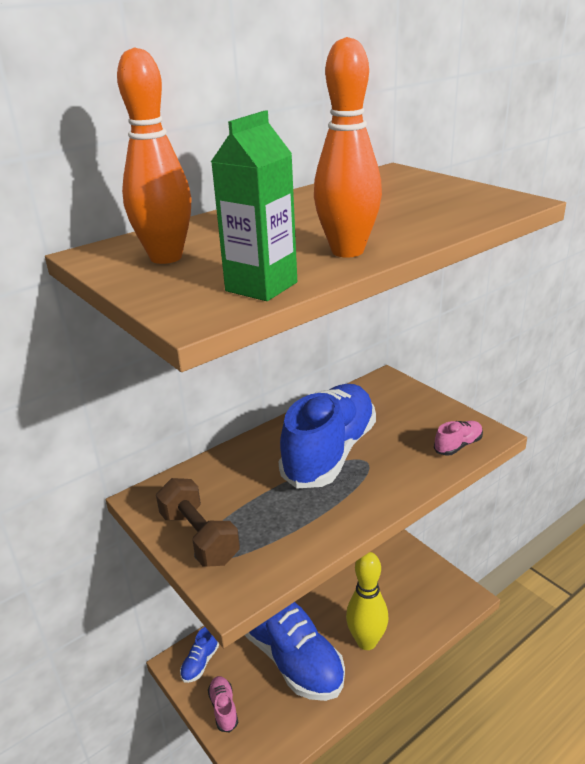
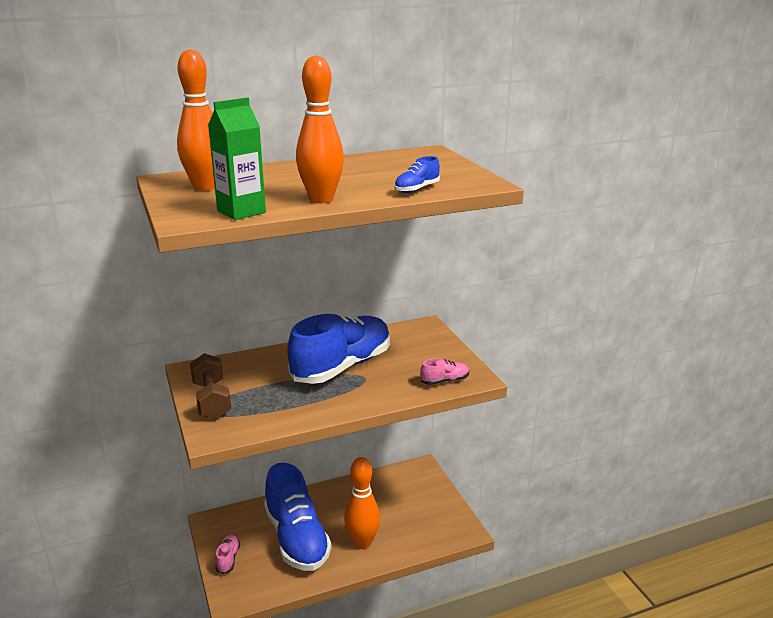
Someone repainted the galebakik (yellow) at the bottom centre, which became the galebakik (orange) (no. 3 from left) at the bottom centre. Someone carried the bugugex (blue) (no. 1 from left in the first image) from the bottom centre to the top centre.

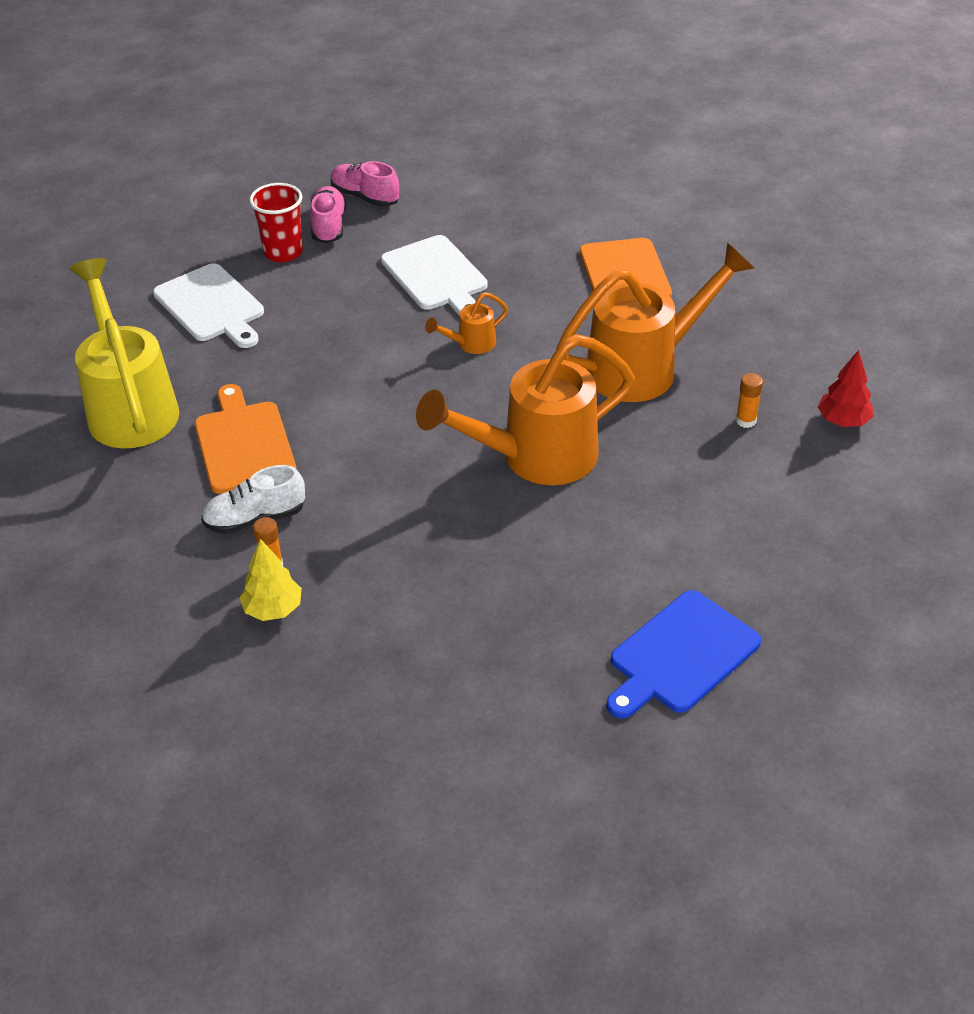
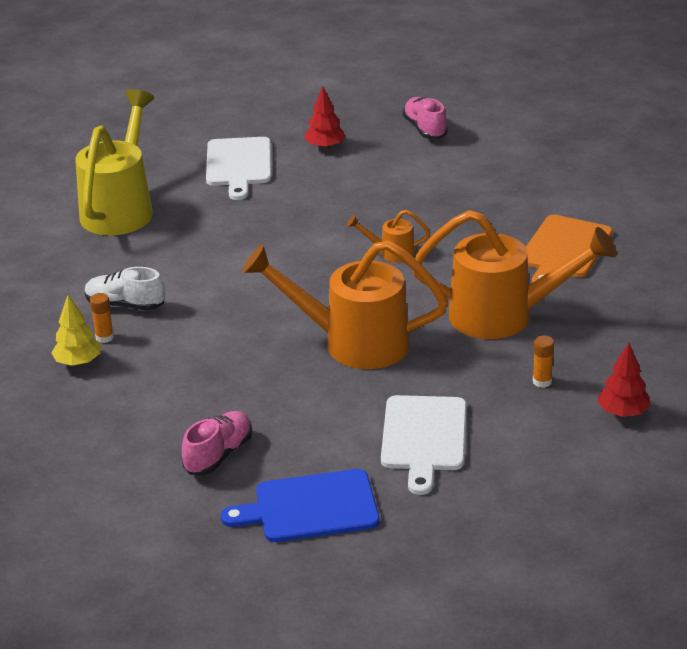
Someone swapped the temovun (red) at the top left for the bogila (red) (no. 1 from left) at the top centre. Someone carried the bugugex (pink) (no. 1 from left) from the top centre to the bottom left. Someone carried the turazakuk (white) (no. 2 from left) from the top centre to the bottom centre. Someone took away the turazakuk (orange) (no. 1 from left) at the middle left.

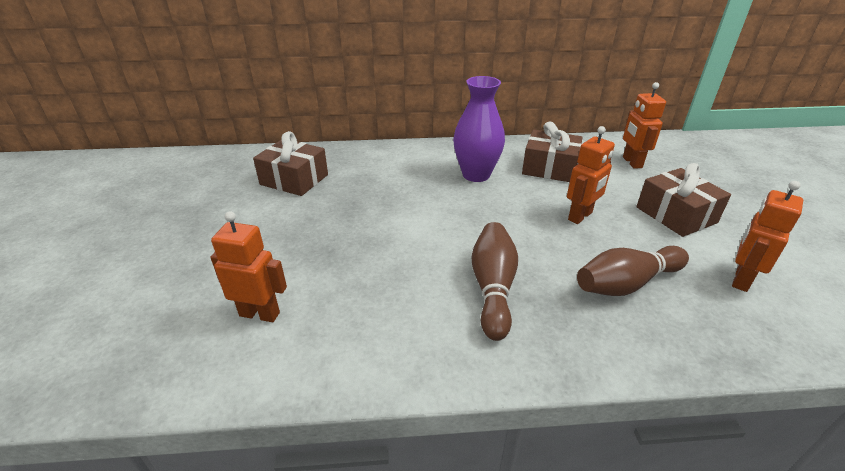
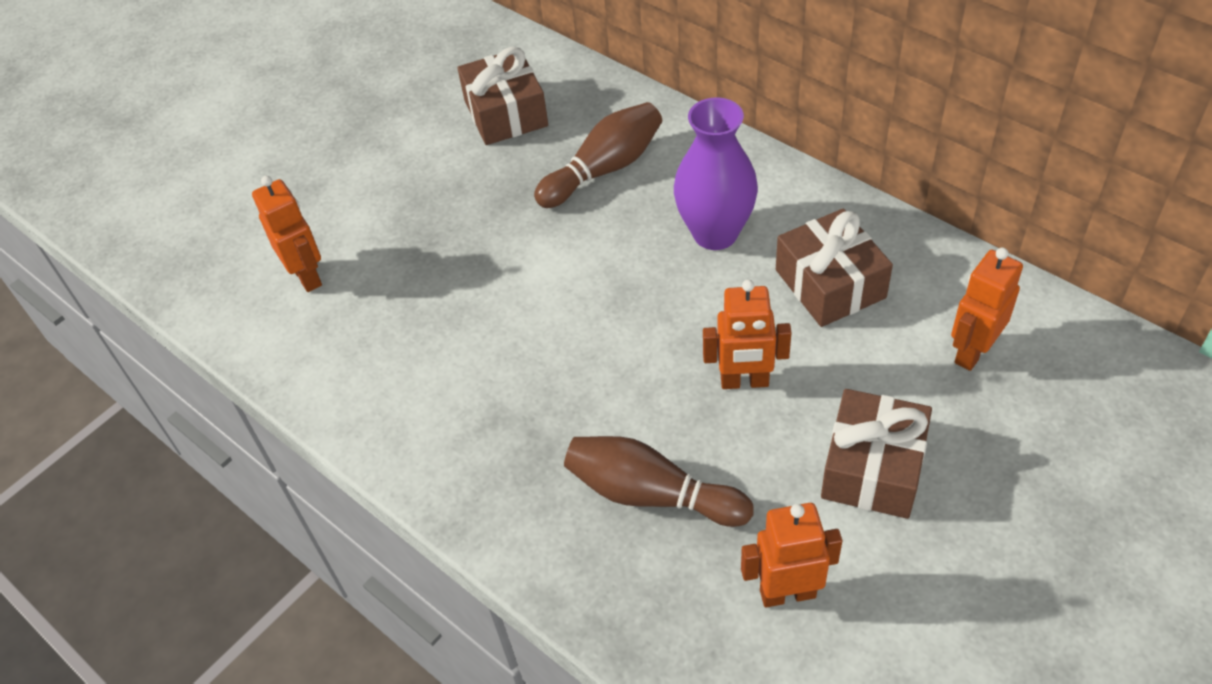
Someone carried the galebakik (brown) (no. 1 from left) from the centre to the top centre.

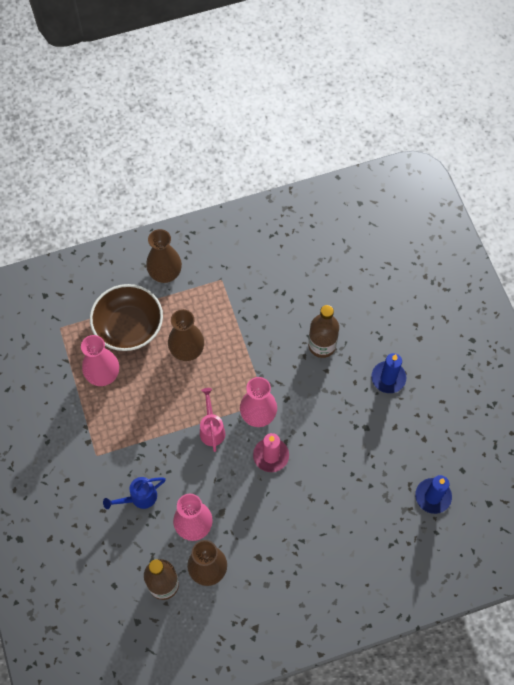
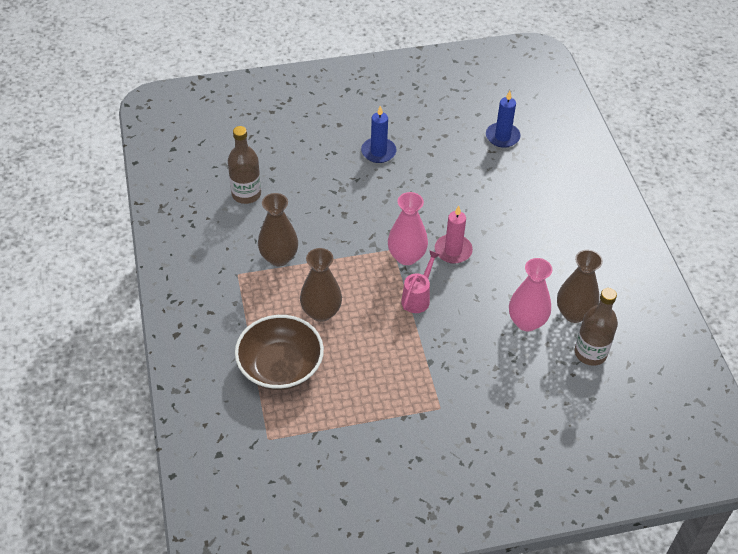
Someone carried the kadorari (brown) (no. 1 from left) from the middle left to the centre. Someone carried the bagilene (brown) (no. 2 from left in the first image) from the centre to the top left. Someone took away the kadorari (pink) (no. 1 from left) at the middle left. Someone rotated the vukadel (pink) at the centre by 120 degrees clockwise. Someone took away the vukadel (blue) at the bottom left.

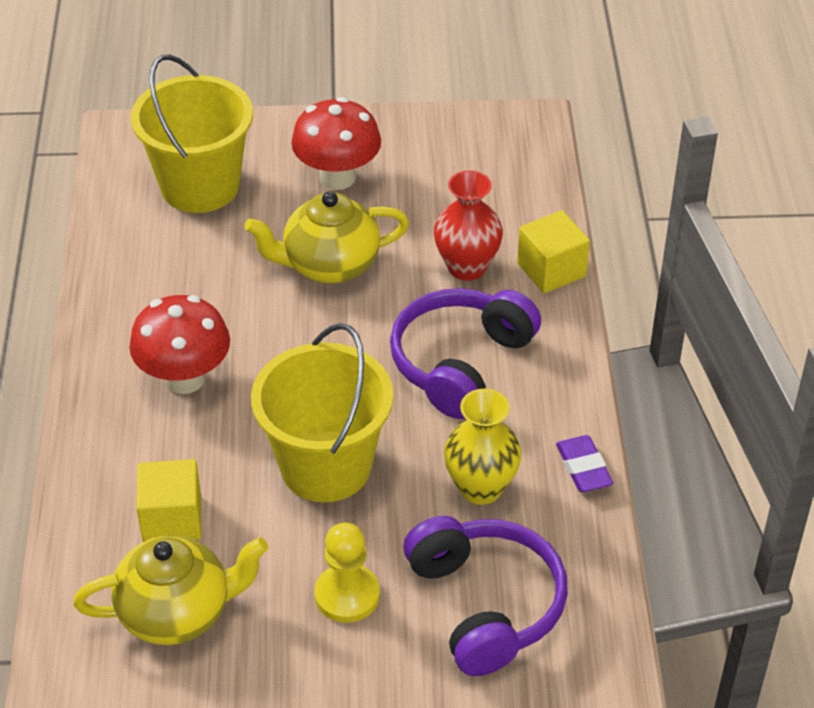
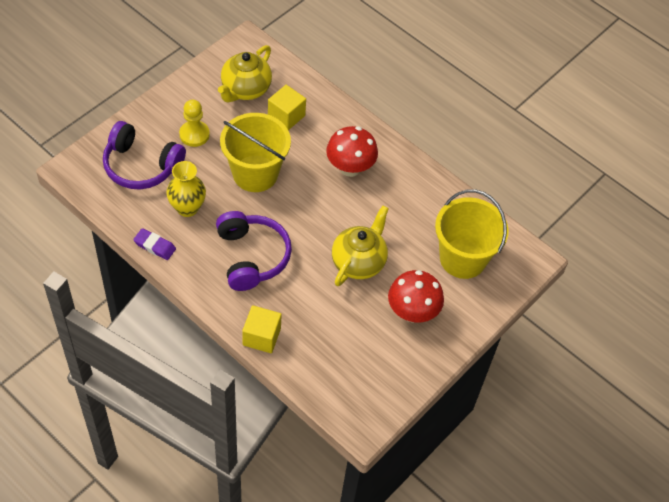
Someone took away the kadorari (red) at the top centre.

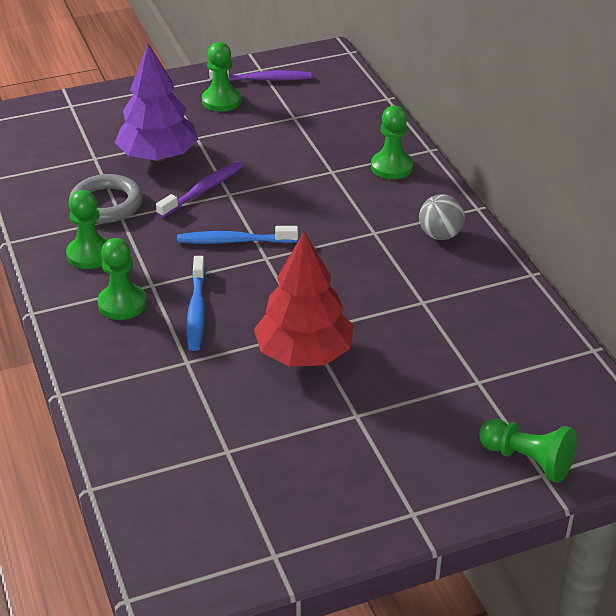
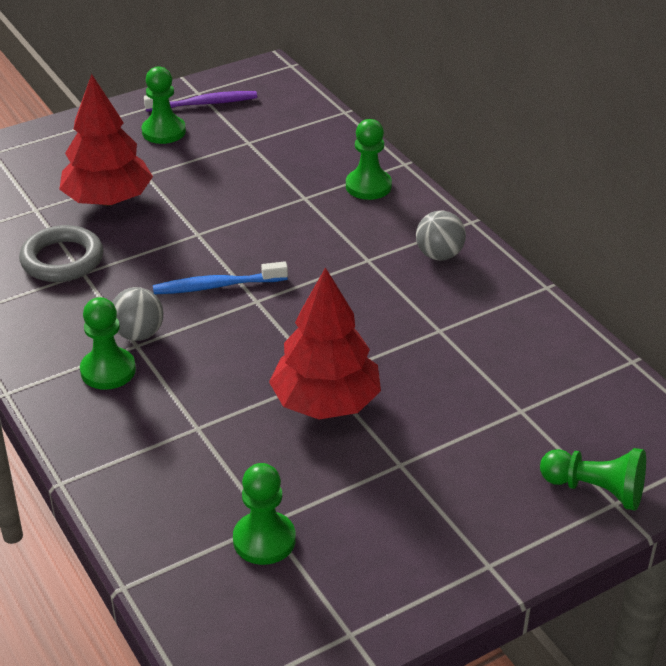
Someone repainted the bogila (purple) at the top left, which became the bogila (red) (no. 1 from left) at the top left. Someone took away the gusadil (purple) (no. 1 from left) at the top left. Someone carried the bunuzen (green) (no. 1 from left in the first image) from the middle left to the bottom centre. Someone took away the gusadil (blue) (no. 1 from left) at the middle left. Someone put down the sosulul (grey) (no. 1 from left) at the middle left.

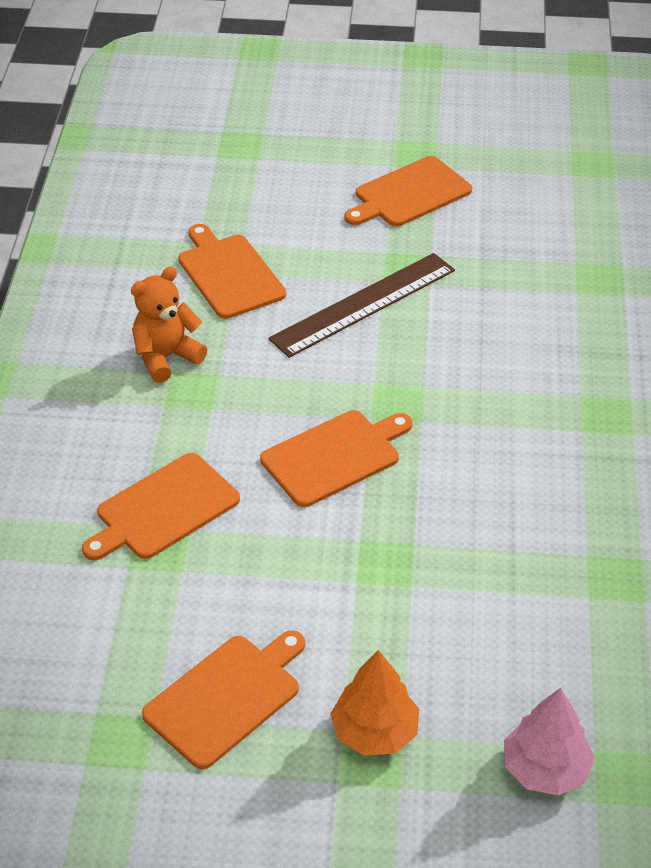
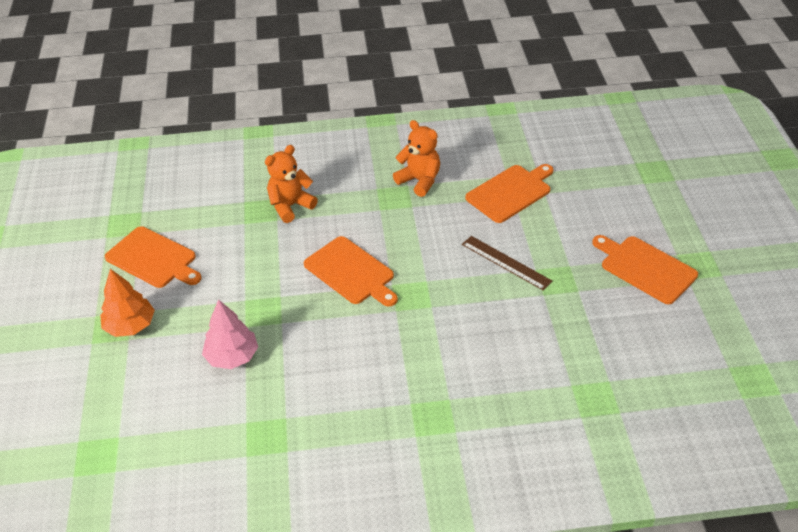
Someone scaled the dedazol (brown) at the centre by 0.64. Someone swapped the turazakuk (orange) (no. 1 from left) at the middle left for the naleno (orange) (no. 1 from left) at the centre. Someone carried the bogila (pink) from the bottom right to the middle left.

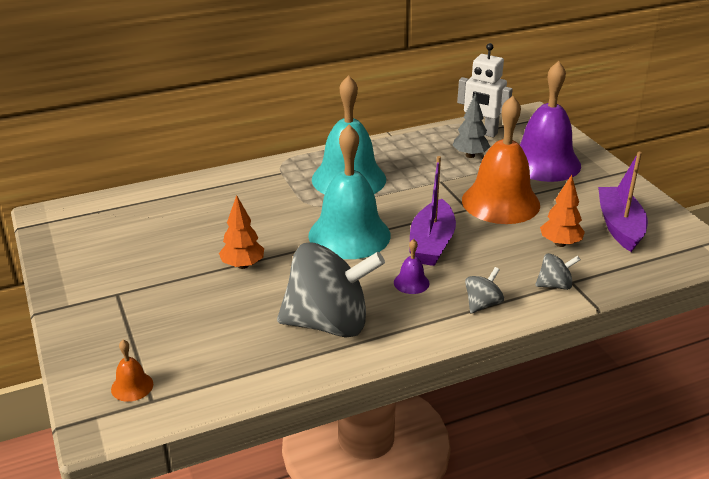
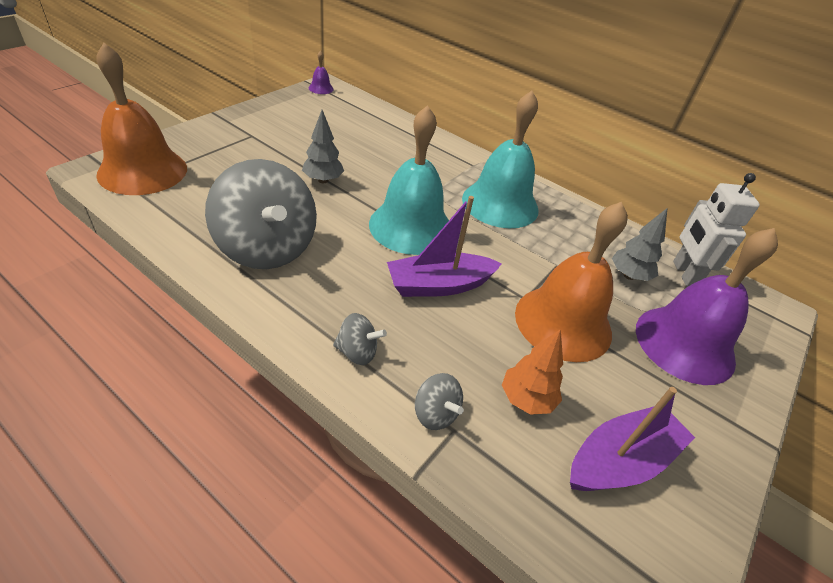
Someone repainted the bogila (orange) (no. 1 from left) at the centre, which became the bogila (grey) (no. 1 from left) at the top centre. Someone carried the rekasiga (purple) (no. 1 from left) from the centre to the top centre. Someone scaled the rekasiga (orange) (no. 1 from left) at the bottom left by 2.48.

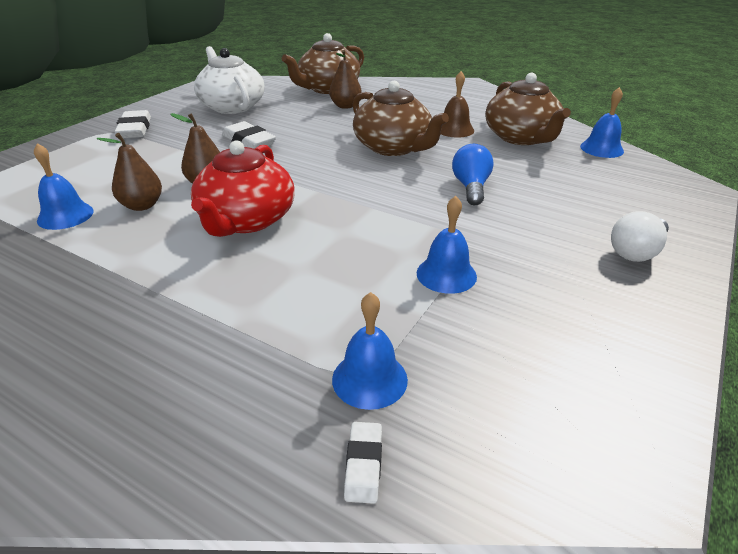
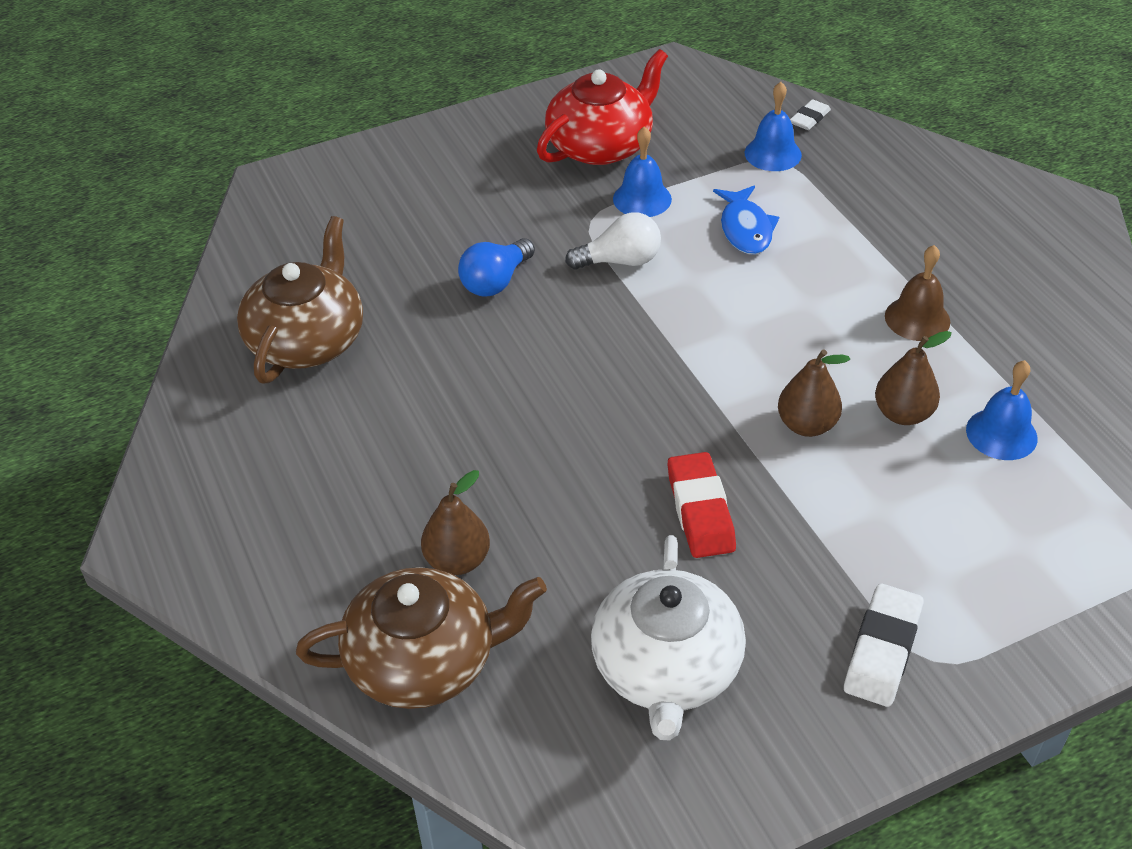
Someone carried the rekasiga (brown) from the top centre to the middle right. Someone took away the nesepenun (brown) (no. 2 from left) at the top centre. Someone took away the rekasiga (blue) (no. 4 from left) at the top right. Someone repainted the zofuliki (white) (no. 2 from left) at the top centre, which became the zofuliki (red) at the centre. Someone carried the nesepenun (red) from the middle left to the top centre. Someone carried the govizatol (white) from the middle right to the top centre. Someone put down the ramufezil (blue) at the top centre.

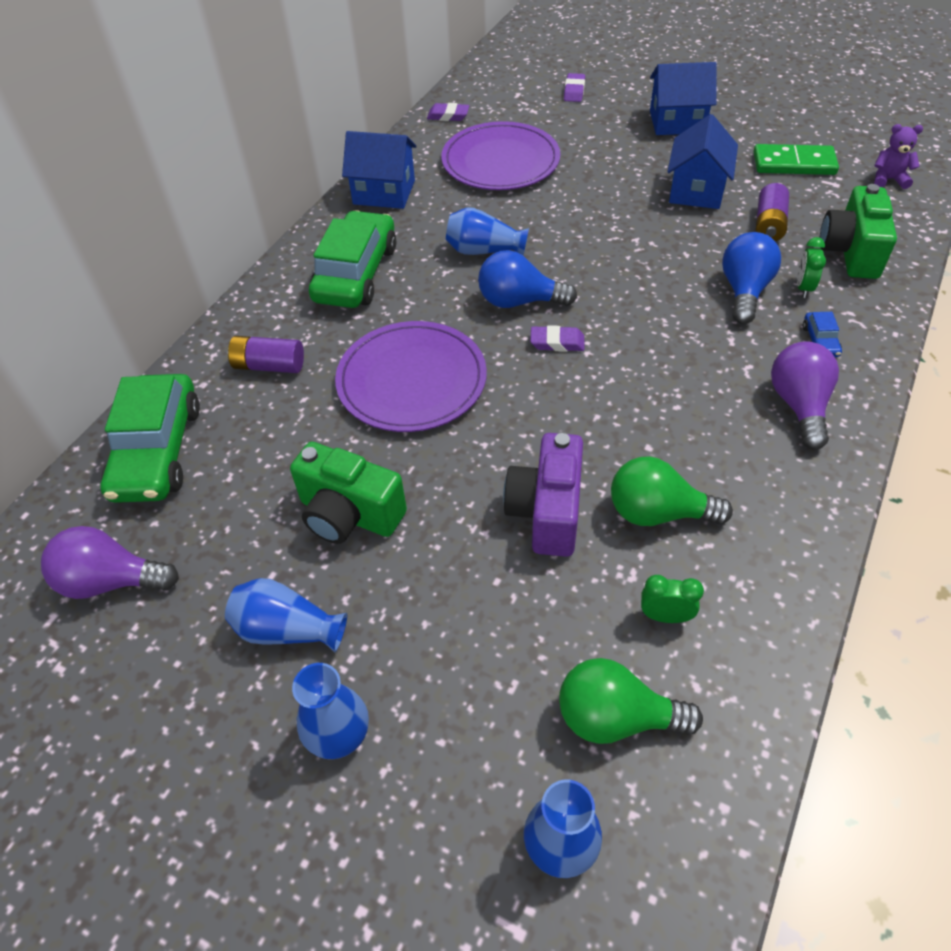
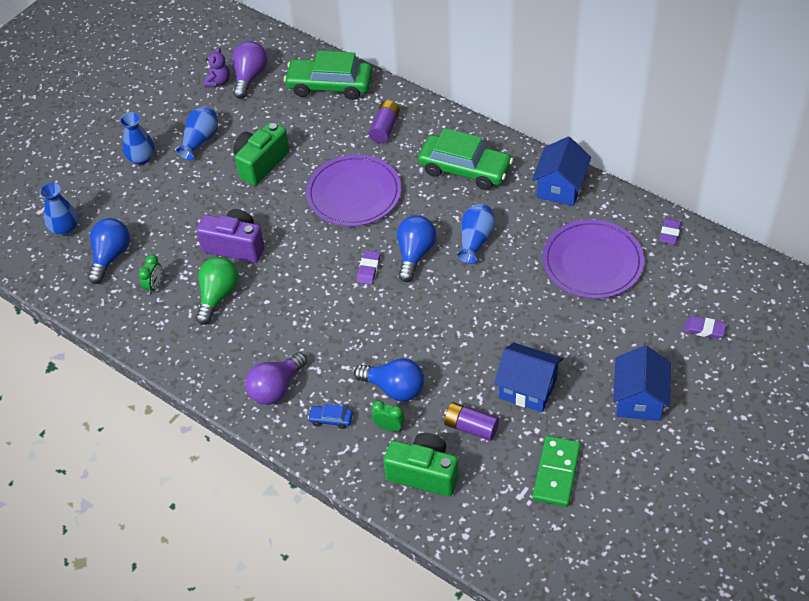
Someone carried the naleno (purple) from the top right to the top left. Someone rotated the govizatol (purple) (no. 2 from left) at the middle right by 120 degrees clockwise. Someone repainted the govizatol (green) (no. 1 from left) at the bottom centre, which became the govizatol (blue) (no. 1 from left) at the middle left.

